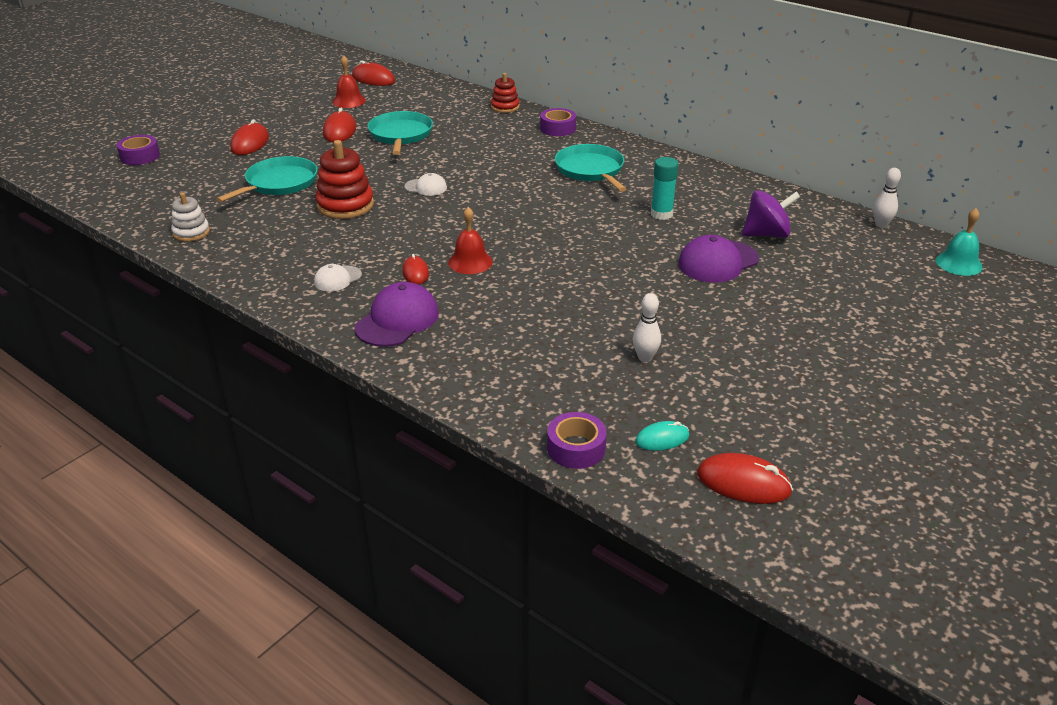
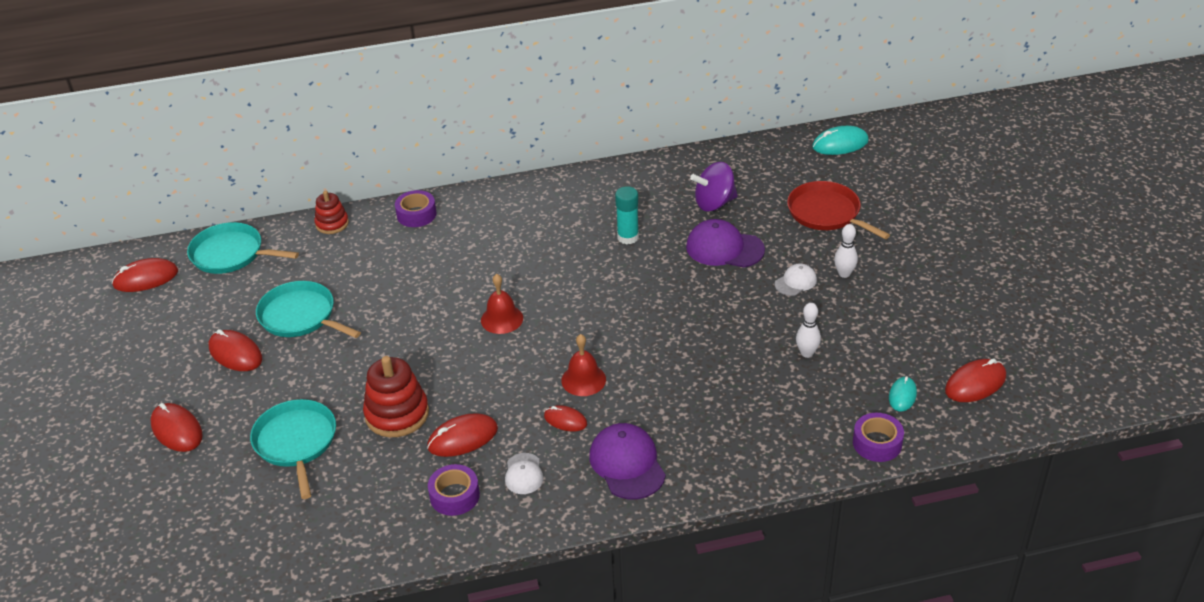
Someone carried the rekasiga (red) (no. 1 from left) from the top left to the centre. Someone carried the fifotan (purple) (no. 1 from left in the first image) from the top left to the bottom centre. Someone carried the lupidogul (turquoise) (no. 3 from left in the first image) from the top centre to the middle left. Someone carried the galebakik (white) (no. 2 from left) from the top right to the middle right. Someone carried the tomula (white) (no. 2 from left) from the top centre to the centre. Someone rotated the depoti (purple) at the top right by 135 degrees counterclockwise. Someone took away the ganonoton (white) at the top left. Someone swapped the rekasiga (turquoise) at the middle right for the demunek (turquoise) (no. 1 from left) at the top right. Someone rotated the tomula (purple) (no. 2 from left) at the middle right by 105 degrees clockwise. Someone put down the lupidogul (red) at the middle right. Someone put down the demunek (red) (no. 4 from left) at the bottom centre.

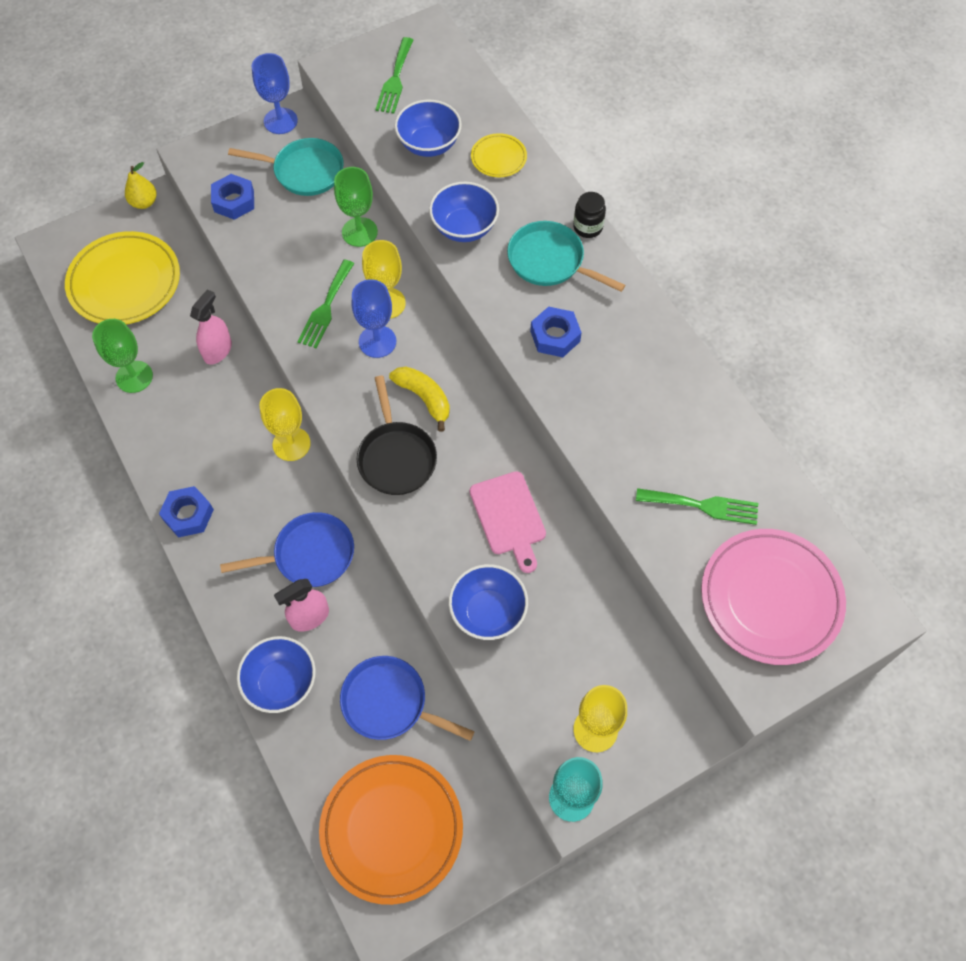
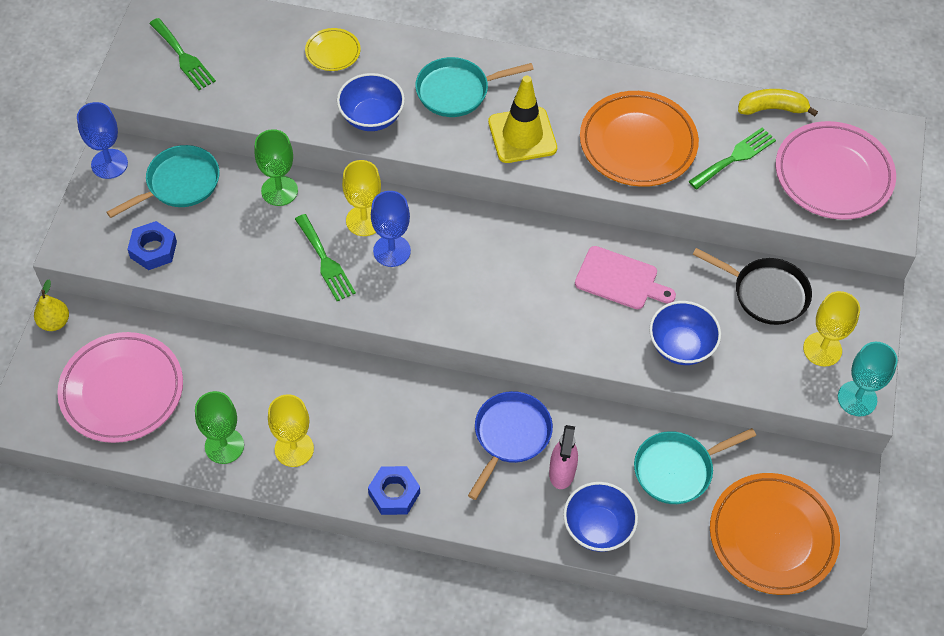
Someone took away the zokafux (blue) (no. 2 from left) at the top centre. Someone took away the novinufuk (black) at the top centre. Someone repainted the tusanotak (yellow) (no. 1 from left) at the top left, which became the tusanotak (pink) (no. 1 from left) at the middle left. Someone took away the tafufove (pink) (no. 1 from left) at the middle left. Someone swapped the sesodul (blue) (no. 3 from left) at the centre for the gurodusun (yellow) at the top centre. Someone carried the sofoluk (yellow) from the centre to the top right. Someone carried the lupidogul (black) from the centre to the middle right. Someone carried the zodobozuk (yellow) (no. 1 from left) from the middle left to the bottom left. Someone repainted the lupidogul (blue) (no. 2 from left) at the bottom centre, which became the lupidogul (turquoise) (no. 3 from left) at the bottom right. Someone put down the tusanotak (orange) (no. 1 from left) at the top right.

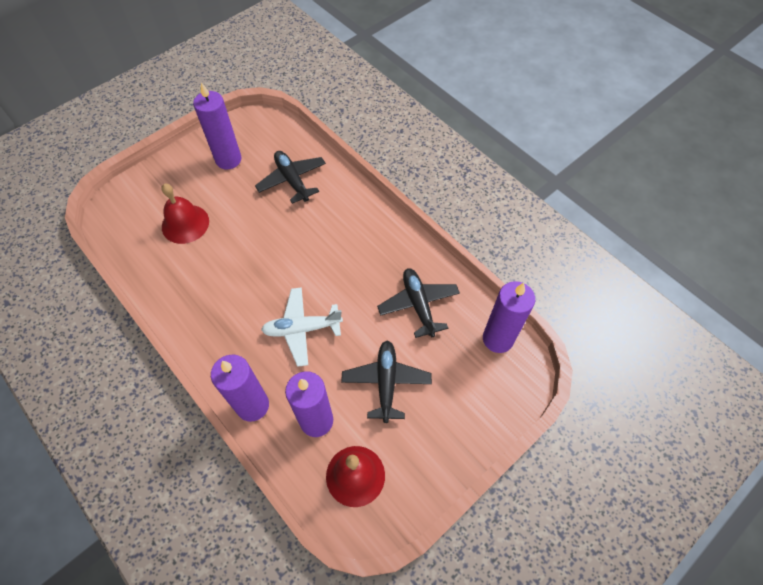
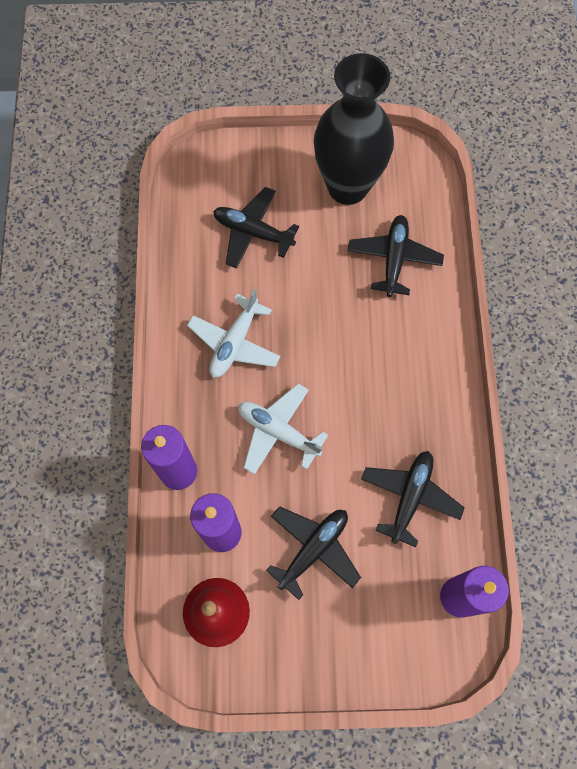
Someone swapped the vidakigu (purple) (no. 1 from left) at the top left for the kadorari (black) at the top centre. Someone swapped the rekasiga (red) (no. 1 from left) at the middle left for the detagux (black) (no. 1 from left) at the top centre. Someone put down the detagux (white) (no. 1 from left) at the centre.

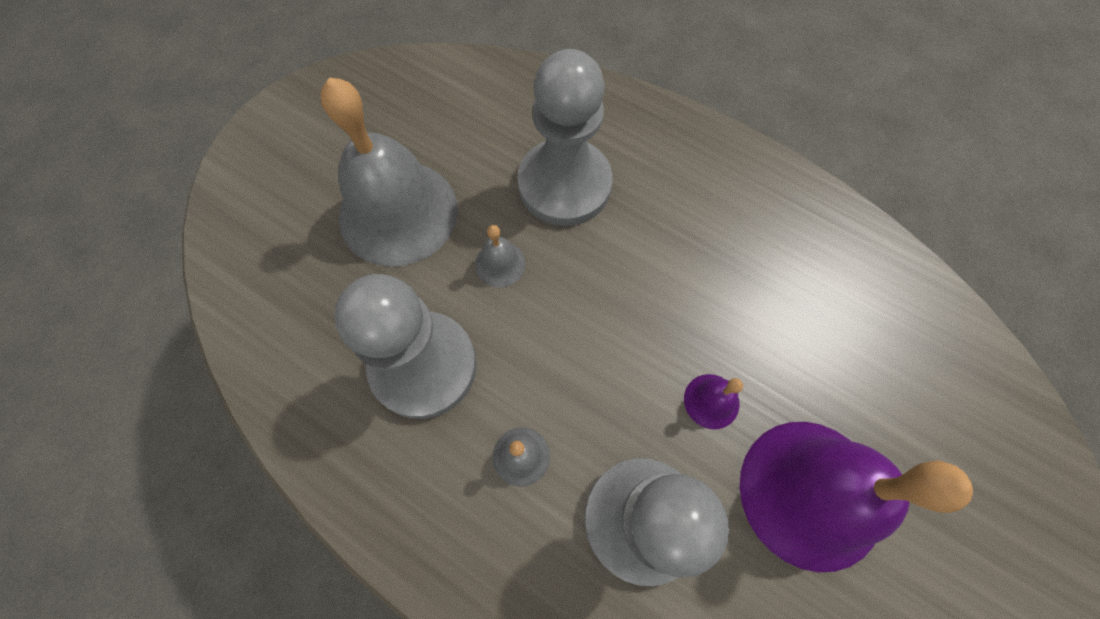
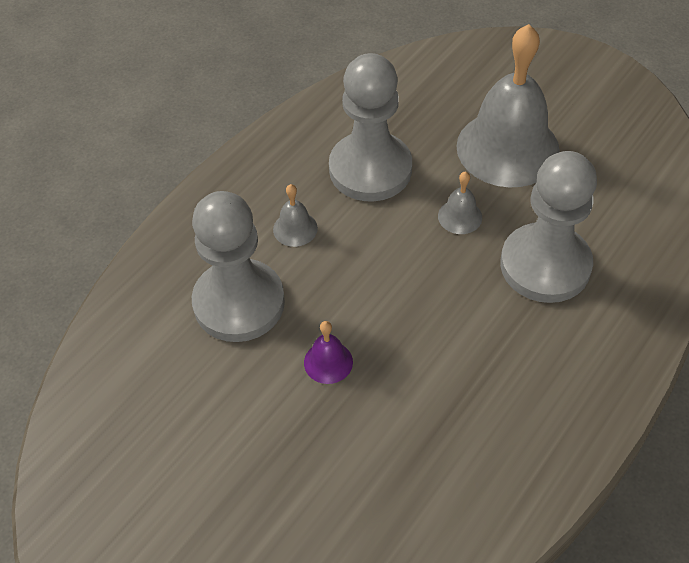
Someone took away the rekasiga (purple) (no. 2 from left) at the bottom right.

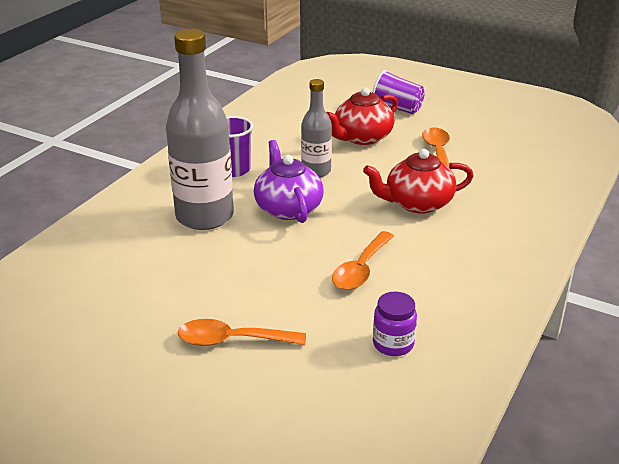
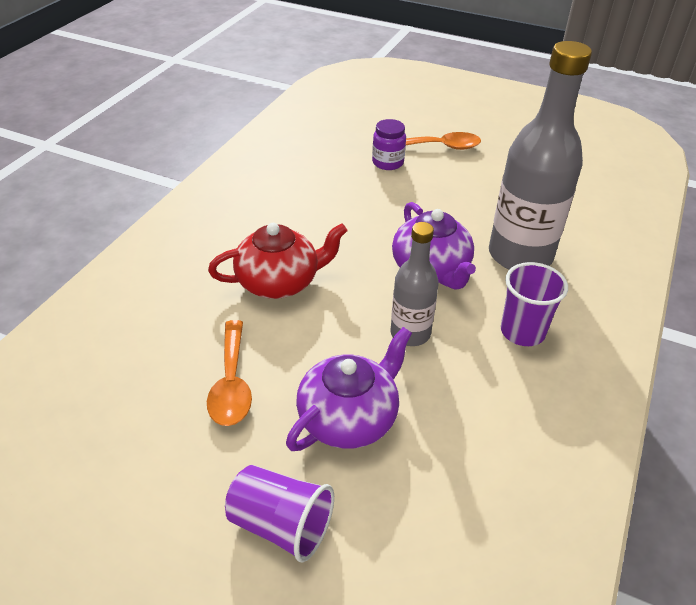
Someone repainted the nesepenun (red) (no. 1 from left) at the top centre, which became the nesepenun (purple) (no. 1 from left) at the centre. Someone took away the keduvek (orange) (no. 2 from left) at the centre. Someone carried the novinufuk (purple) from the bottom centre to the top centre.

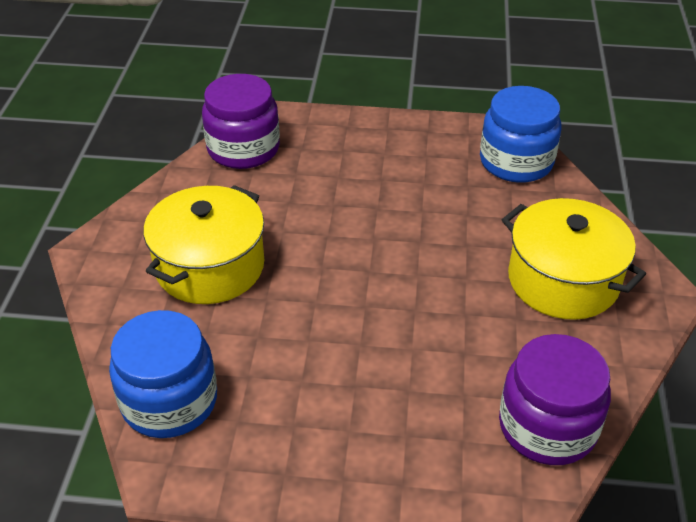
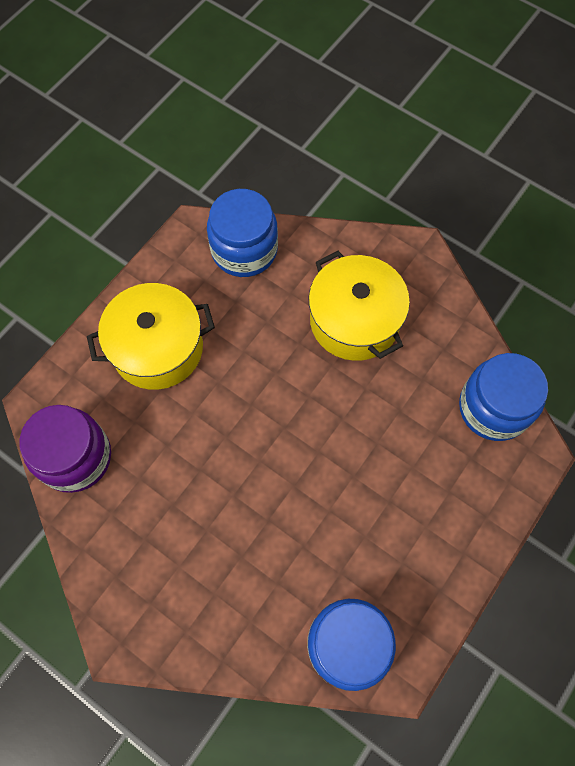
Someone repainted the novinufuk (purple) (no. 1 from left) at the top centre, which became the novinufuk (blue) (no. 3 from left) at the middle right. Someone carried the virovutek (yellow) (no. 2 from left in the first image) from the middle right to the middle left.

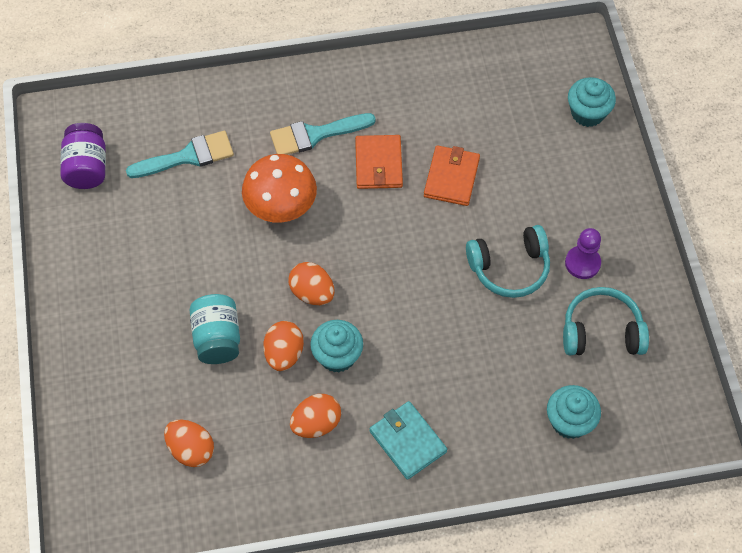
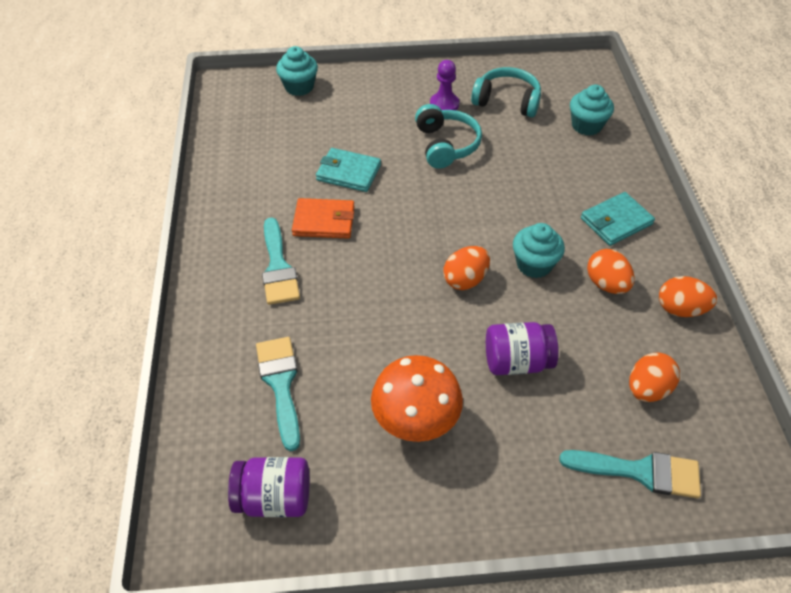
Someone repainted the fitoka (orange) (no. 2 from left) at the top centre, which became the fitoka (turquoise) (no. 1 from left) at the top centre. Someone carried the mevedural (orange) from the centre to the bottom centre. Someone rotated the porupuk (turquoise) (no. 2 from left) at the middle right by 105 degrees clockwise. Someone repainted the novinufuk (turquoise) at the middle left, which became the novinufuk (purple) (no. 2 from left) at the centre. Someone carried the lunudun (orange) (no. 2 from left in the first image) from the centre to the middle right. Someone put down the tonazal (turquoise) (no. 3 from left) at the bottom right.

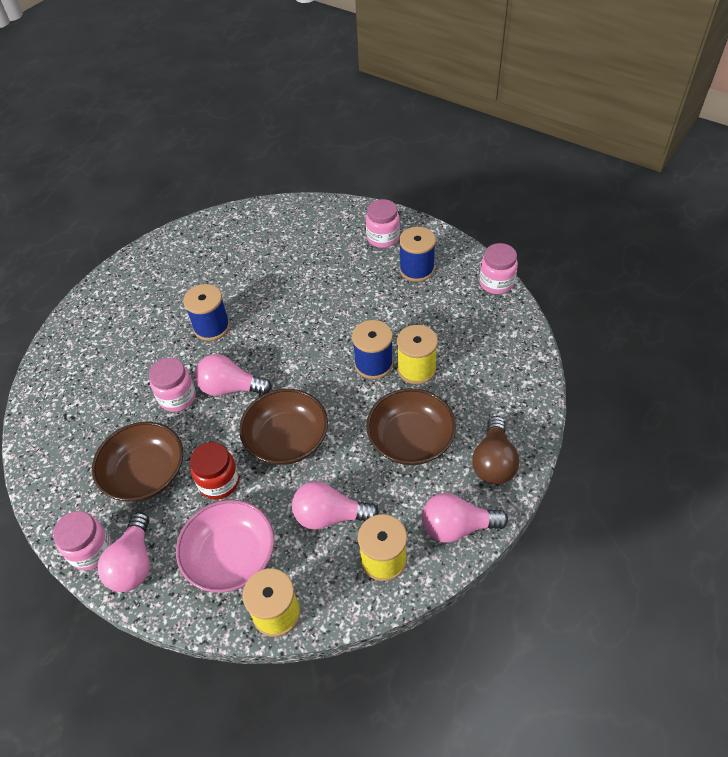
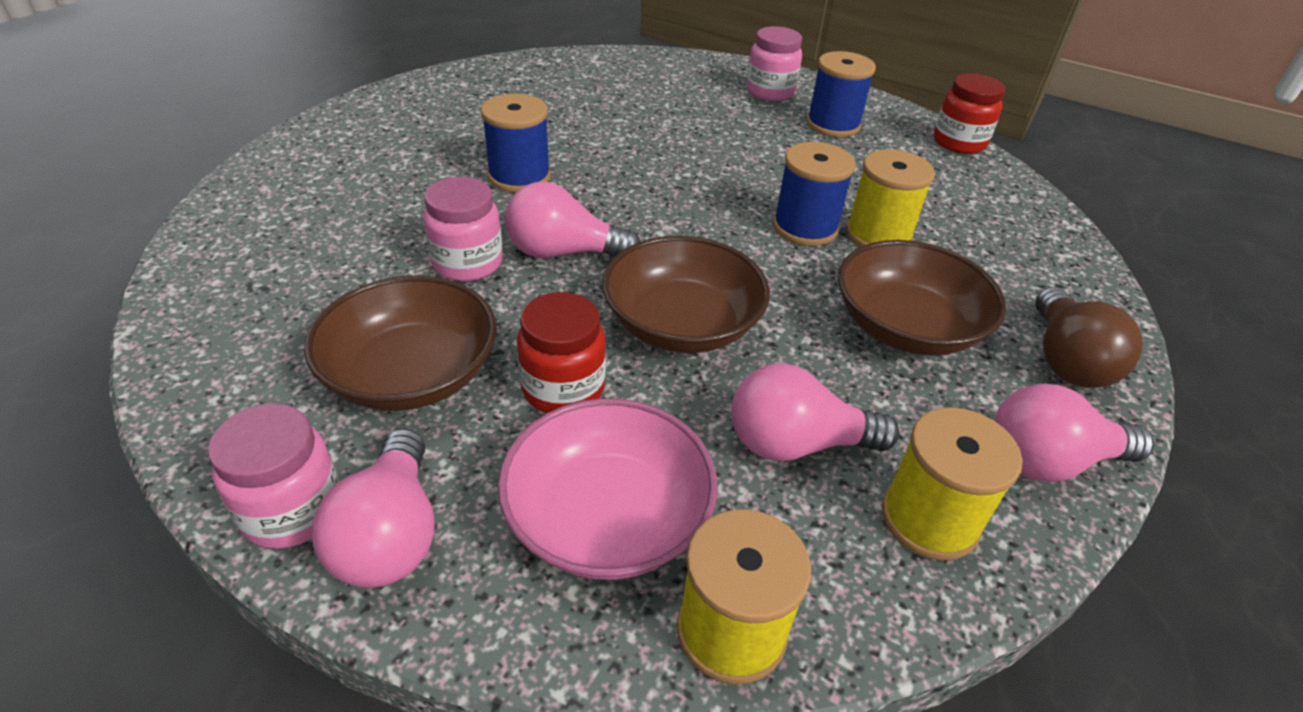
Someone repainted the novinufuk (pink) (no. 4 from left) at the middle right, which became the novinufuk (red) (no. 2 from left) at the top right.

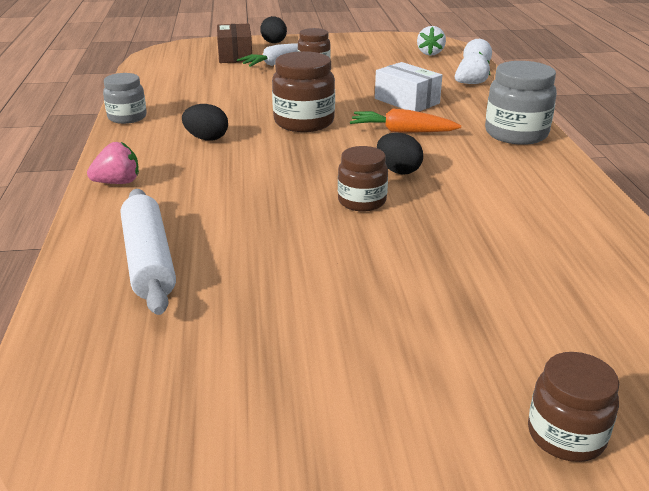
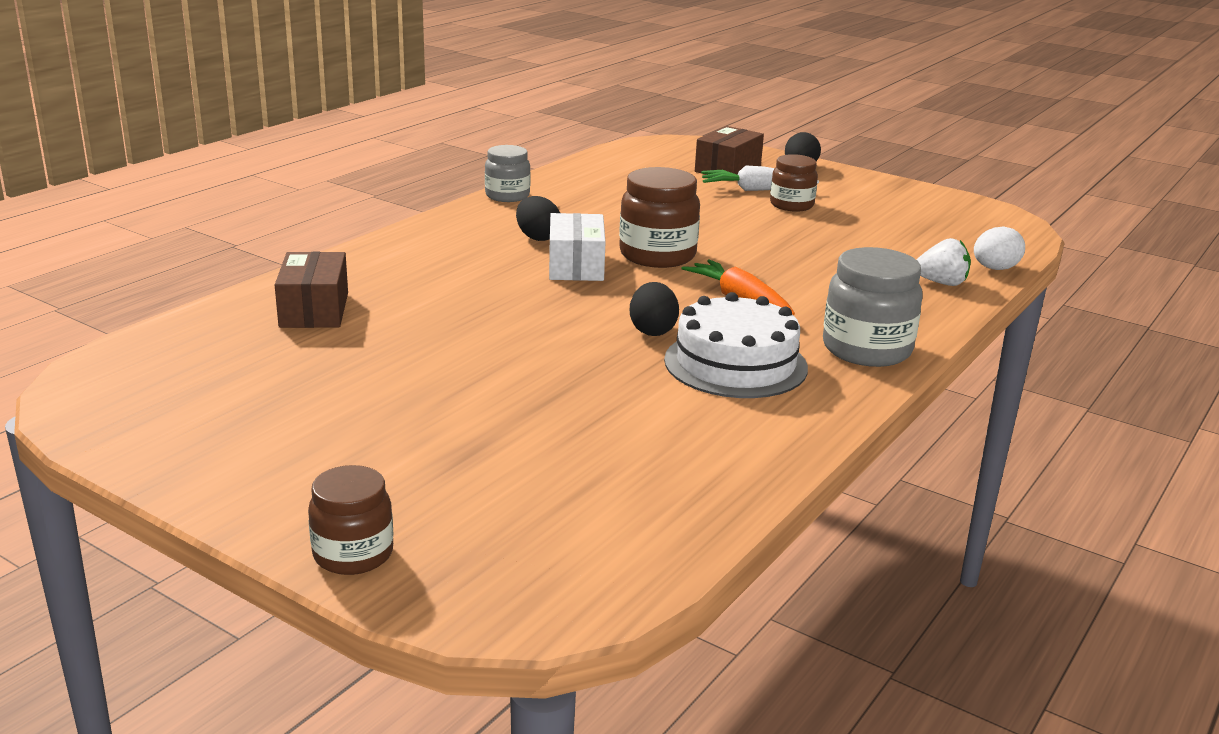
Someone took away the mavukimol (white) (no. 1 from left) at the top centre. Someone carried the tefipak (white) from the top centre to the centre. Someone took away the mavukimol (pink) at the top left. Someone took away the novinufuk (brown) (no. 3 from left) at the centre. Someone swapped the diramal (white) at the middle left for the tefipak (brown) (no. 1 from left) at the middle left. Someone put down the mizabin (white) at the centre.

